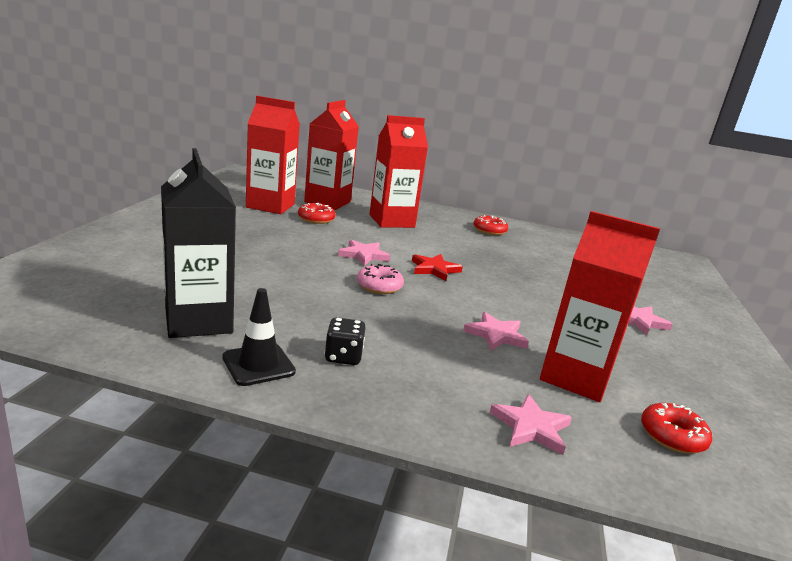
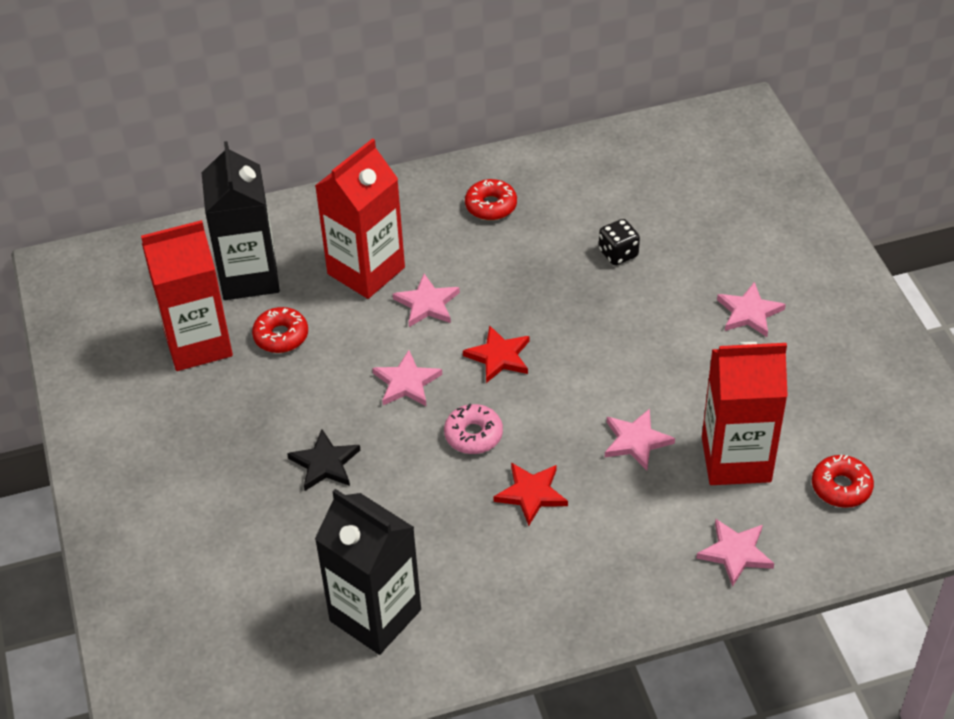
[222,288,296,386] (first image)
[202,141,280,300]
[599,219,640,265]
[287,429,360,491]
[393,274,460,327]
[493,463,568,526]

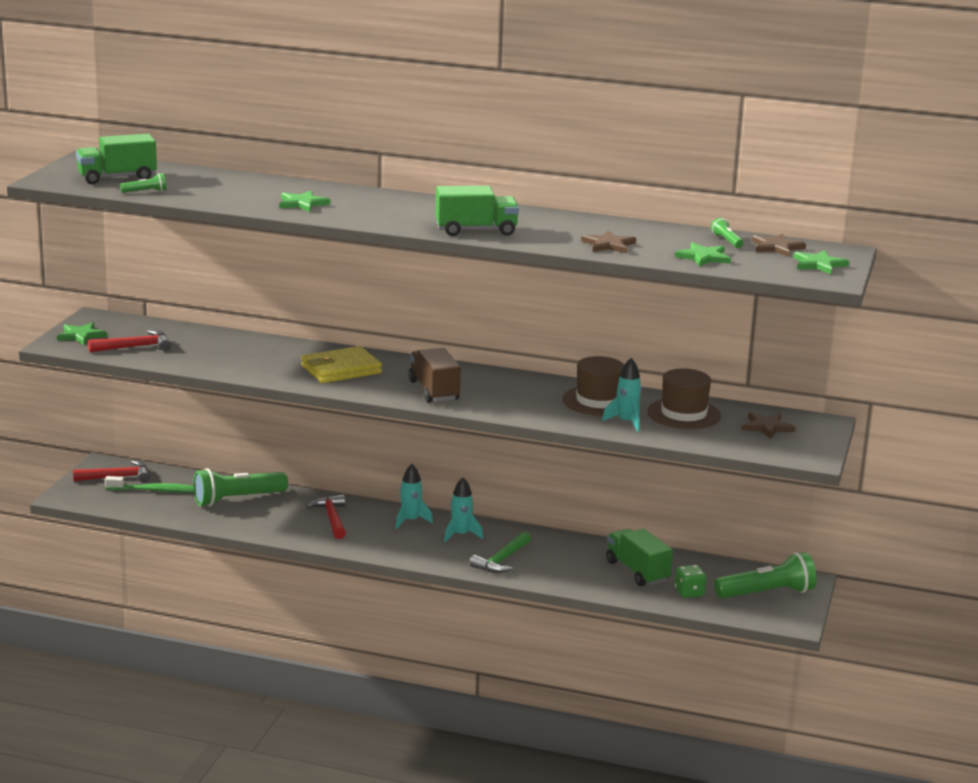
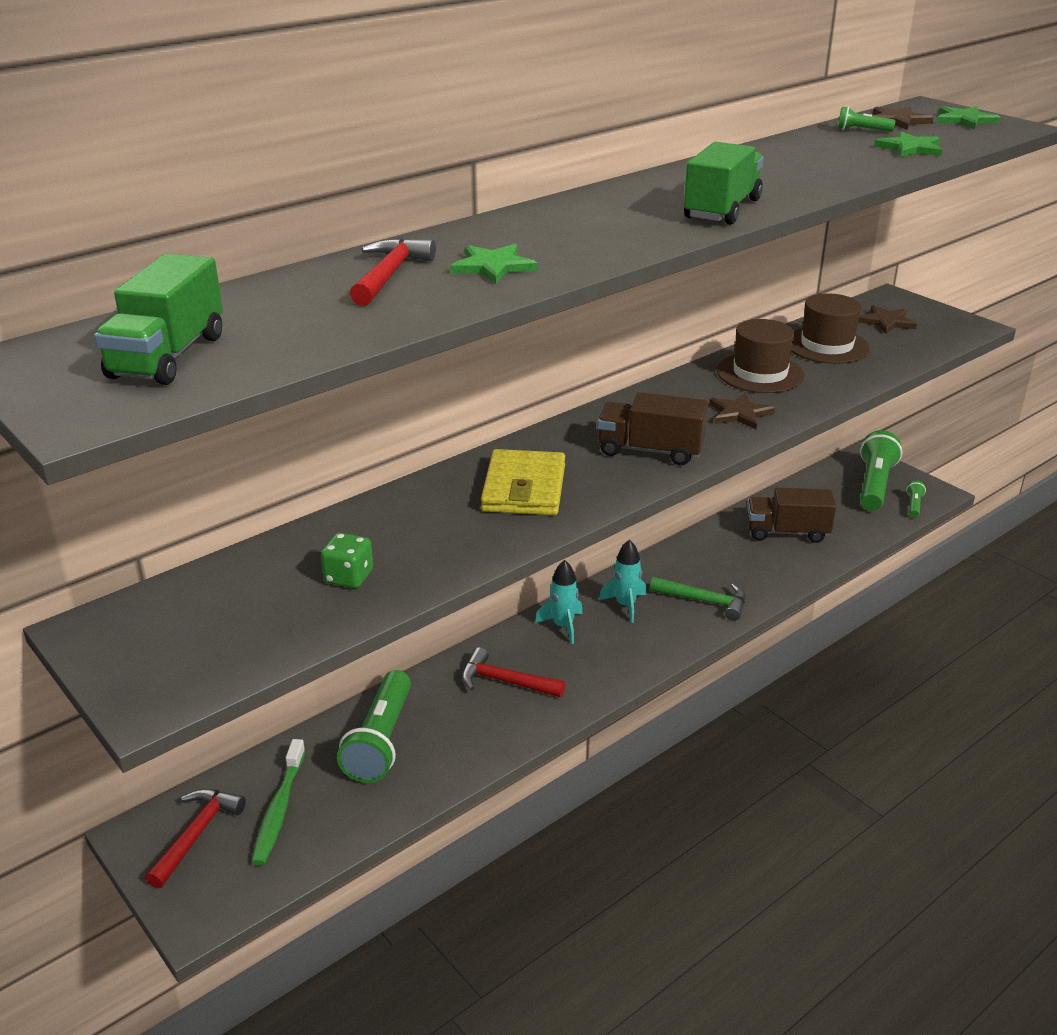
[57,322,107,345] (first image)
[350,238,436,306]
[251,739,305,866]
[906,480,926,518]
[650,577,745,621]
[709,392,775,430]
[602,358,642,432] (first image)
[747,488,836,543]
[321,533,373,588]

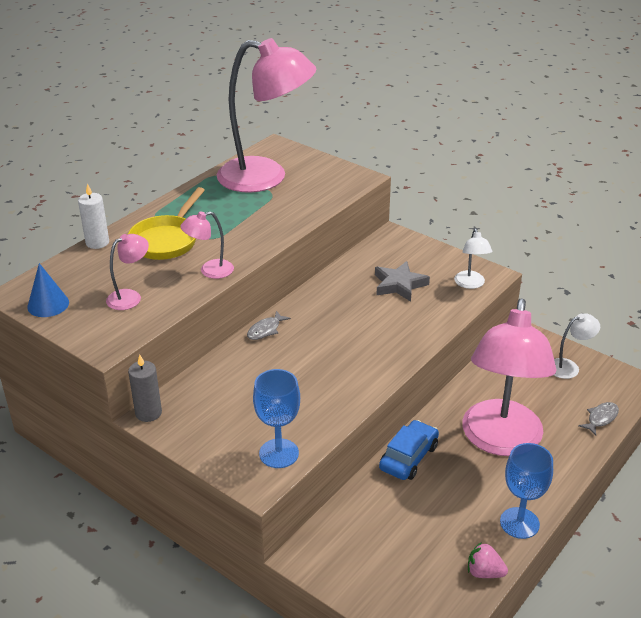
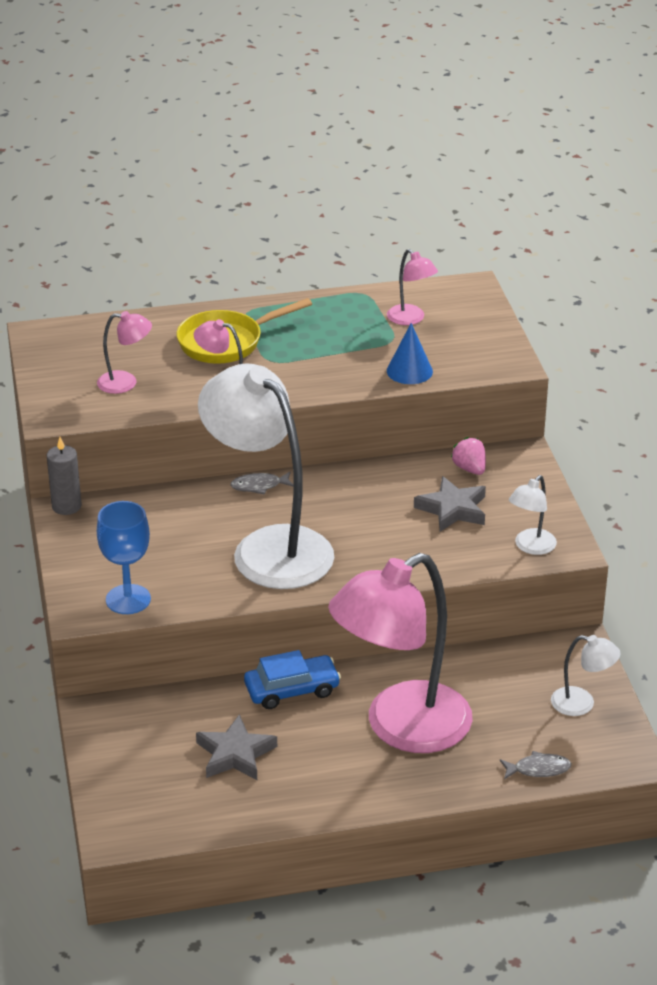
[387,323,433,384]
[78,183,109,249] (first image)
[387,249,438,325]
[451,437,486,475]
[500,443,553,539] (first image)
[196,714,277,780]
[198,363,334,589]

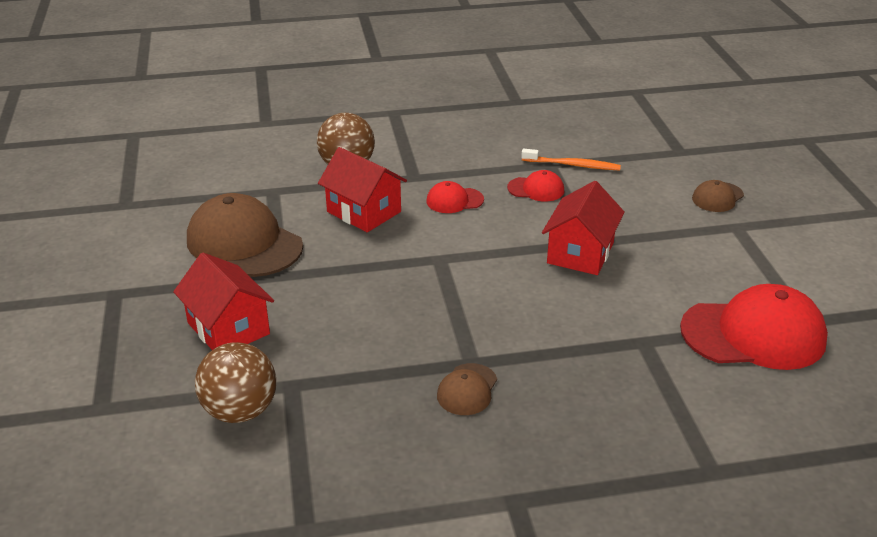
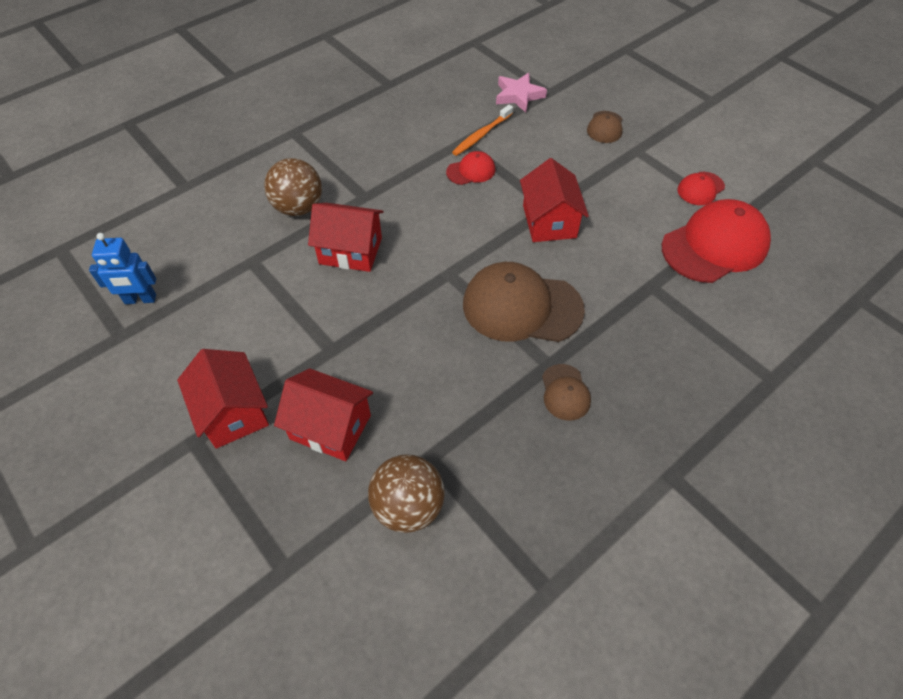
[463,262,585,342]
[678,172,725,205]
[452,105,513,156]
[89,233,156,304]
[177,349,269,449]
[496,73,547,112]

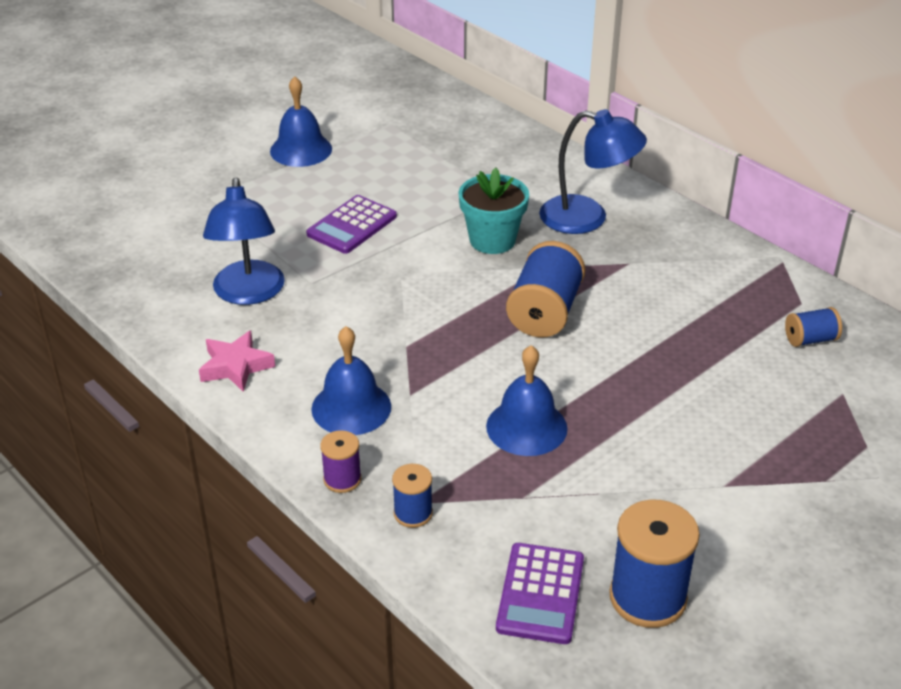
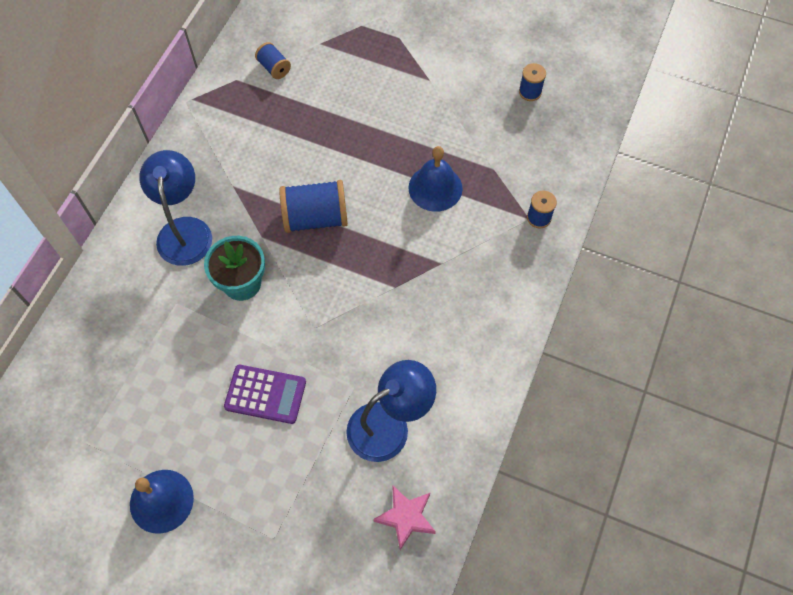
[373,485,436,550]
[311,326,391,435] (first image)
[320,430,361,493] (first image)
[496,543,584,644] (first image)
[519,63,546,101]

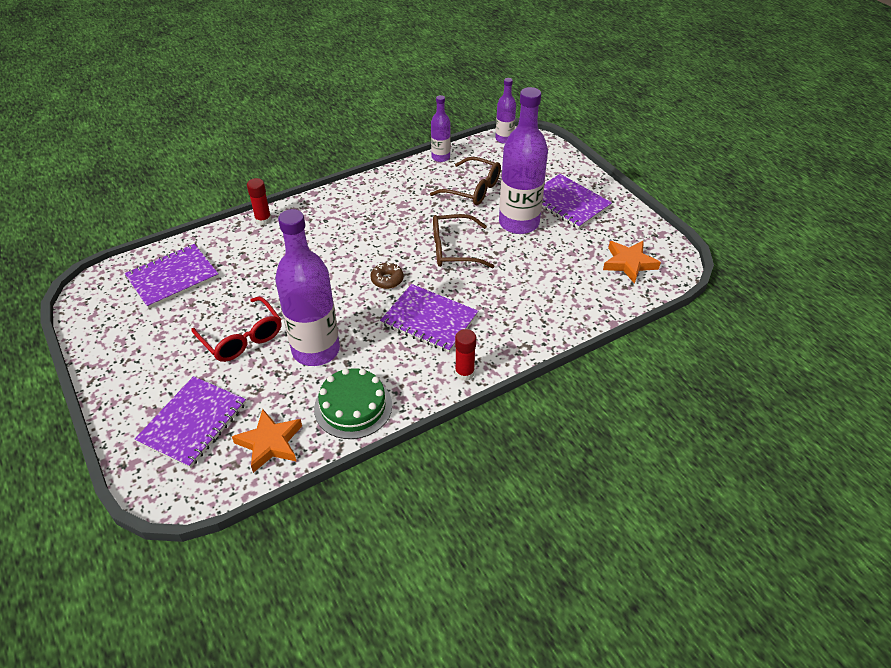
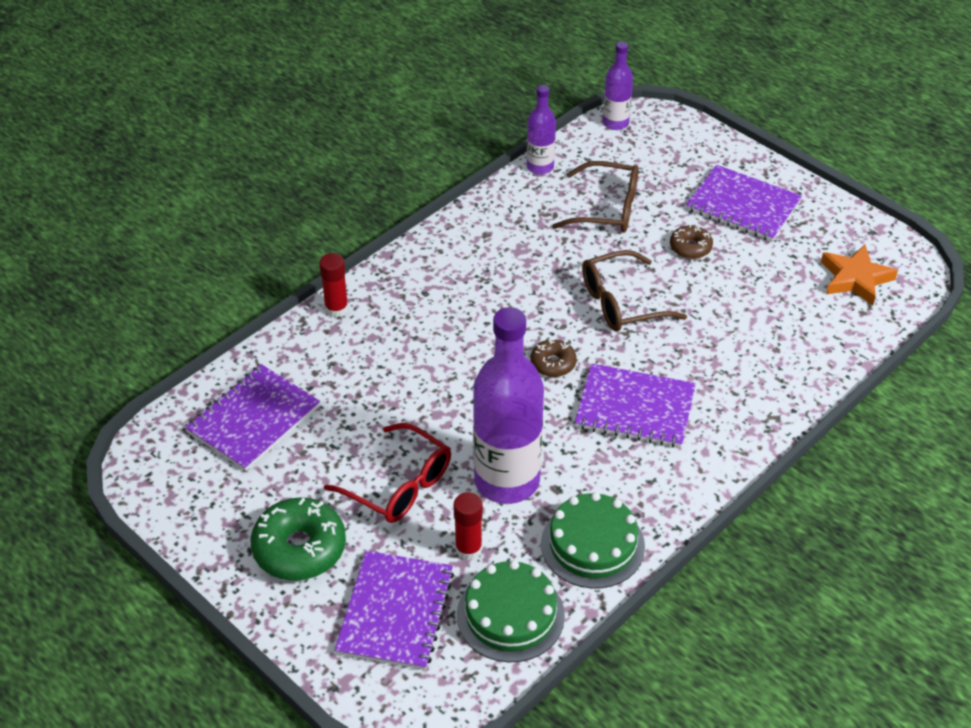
[457,560,565,662]
[454,492,483,560]
[670,225,713,259]
[251,497,346,581]

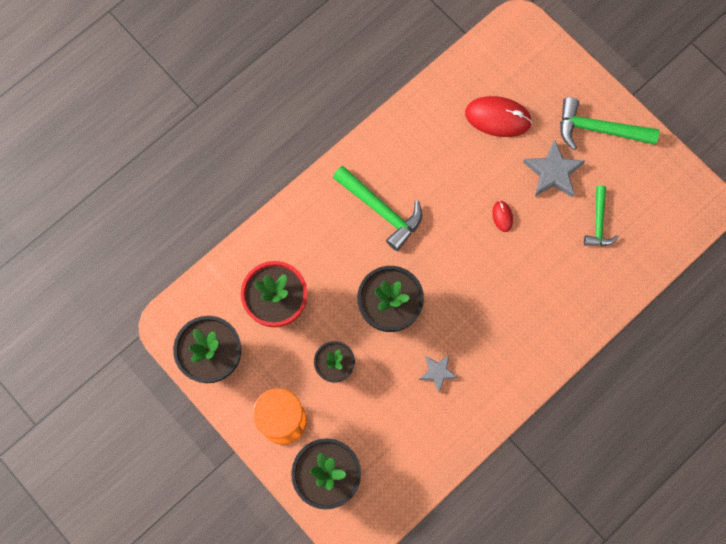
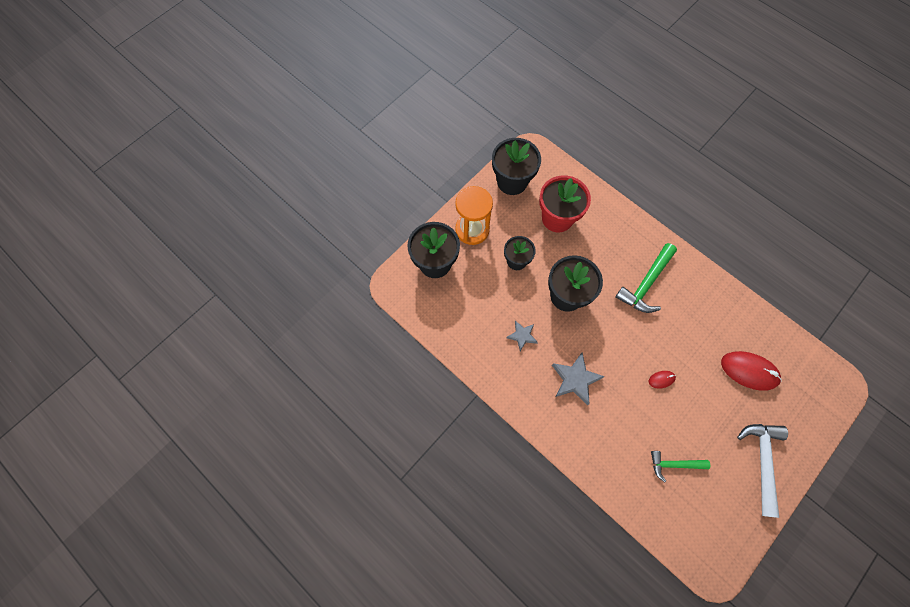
[721,351,782,391]
[552,353,605,405]
[737,424,788,518]

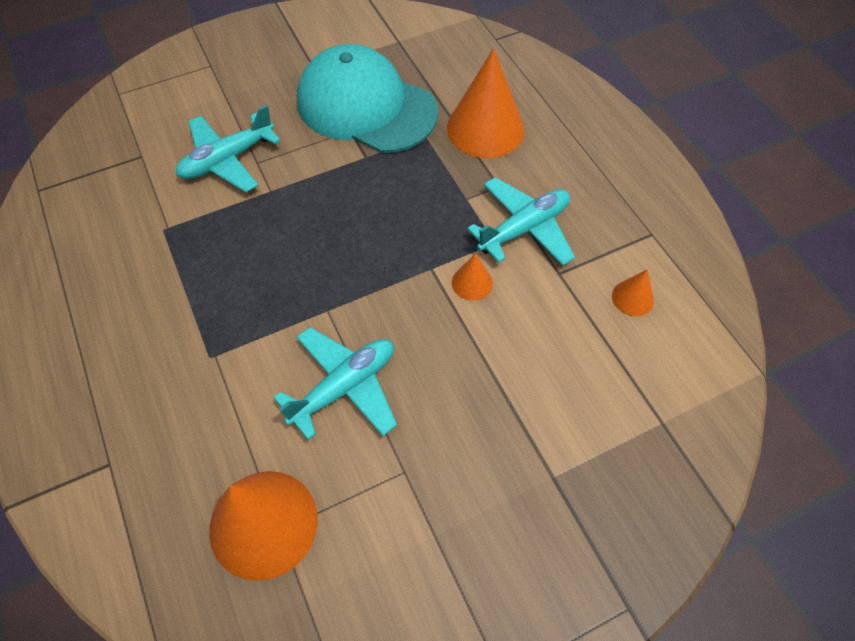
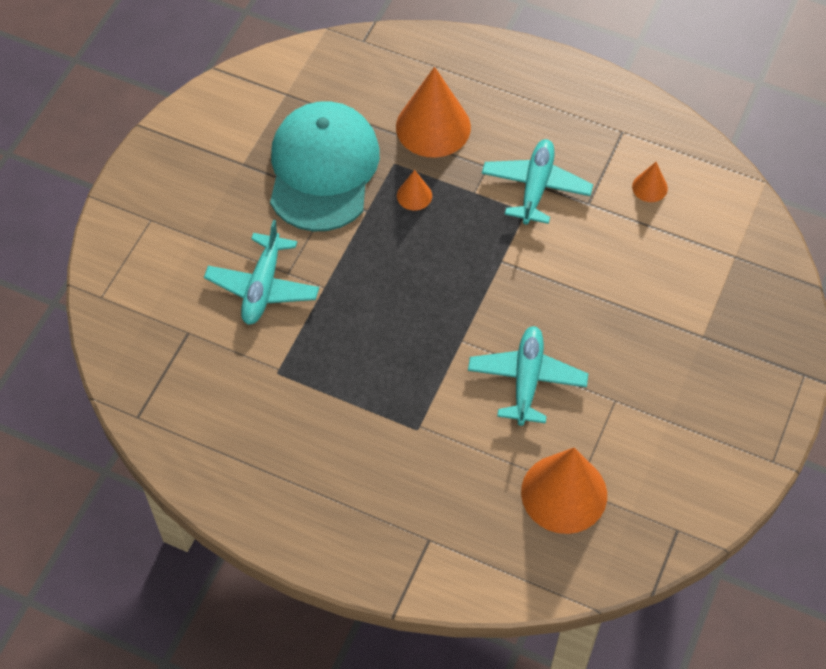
[270,101,380,231]
[397,170,432,211]

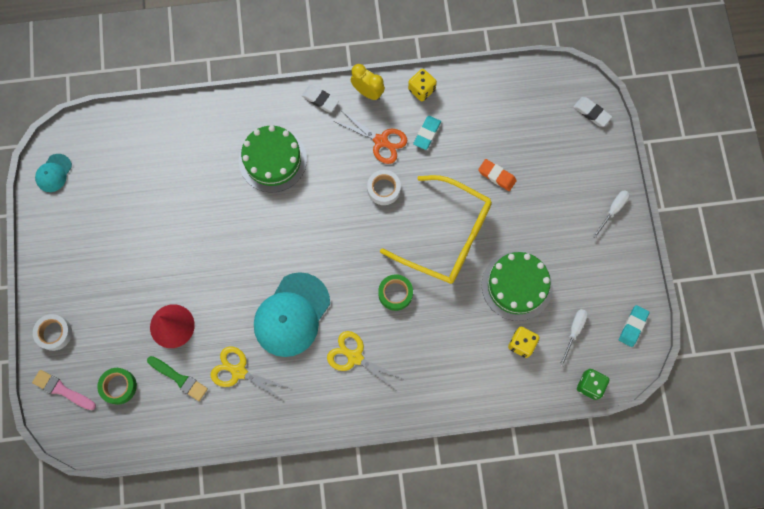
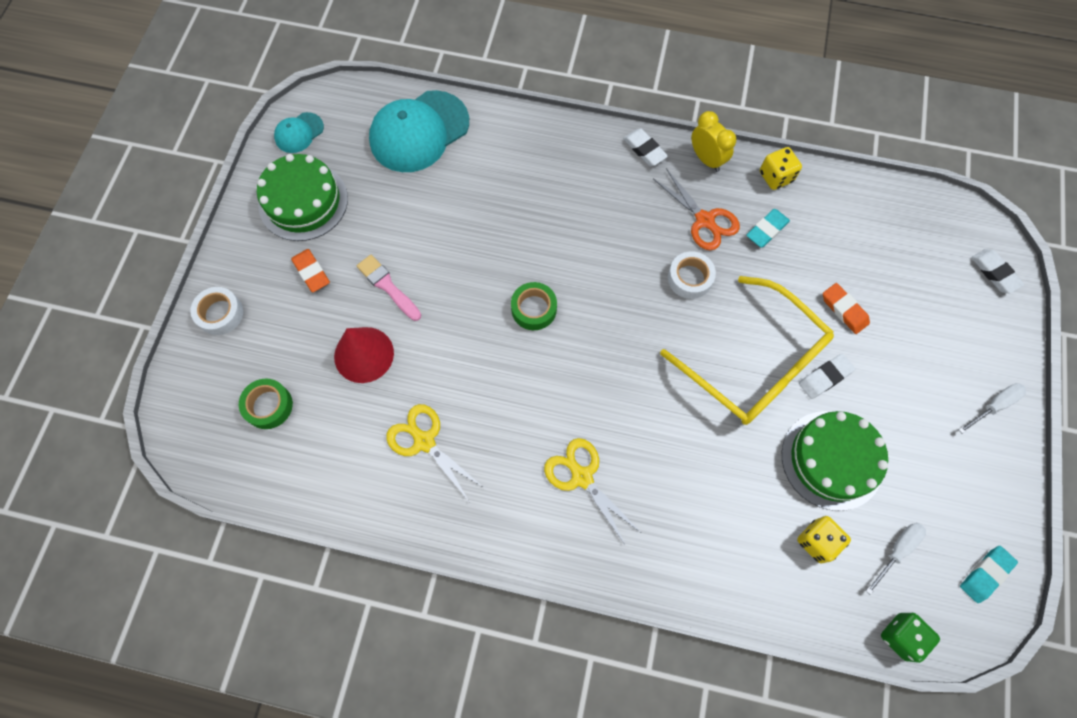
[357,255,421,321]
[147,356,208,401] (first image)
[257,154,348,241]
[369,90,469,172]
[511,282,557,330]
[291,249,330,293]
[799,354,855,399]

